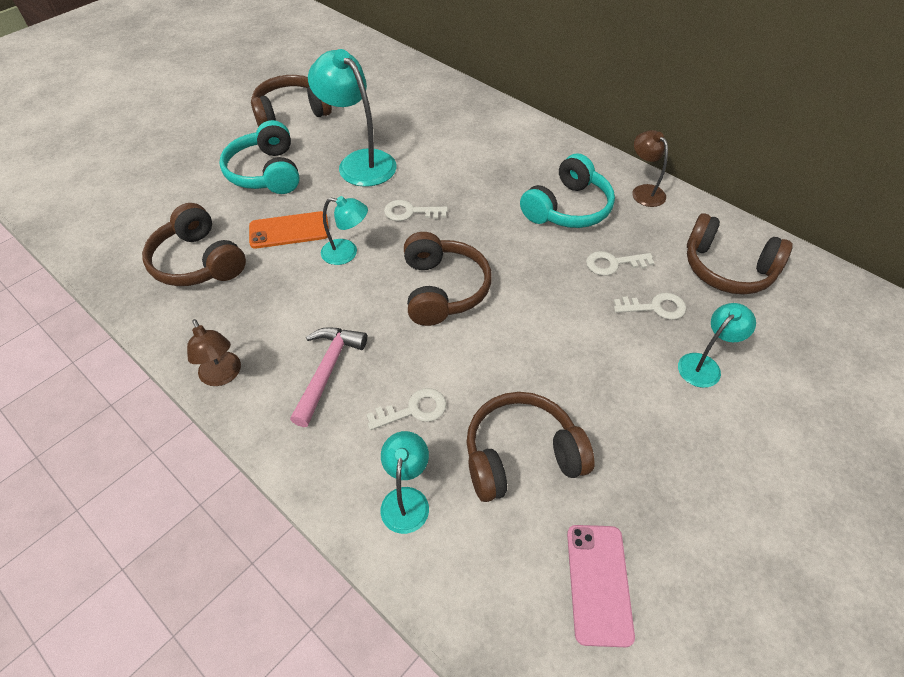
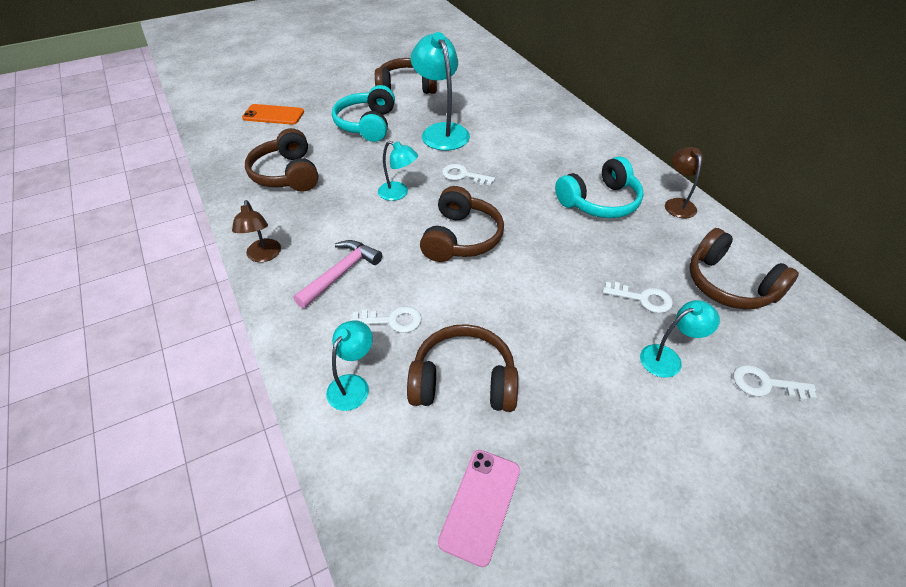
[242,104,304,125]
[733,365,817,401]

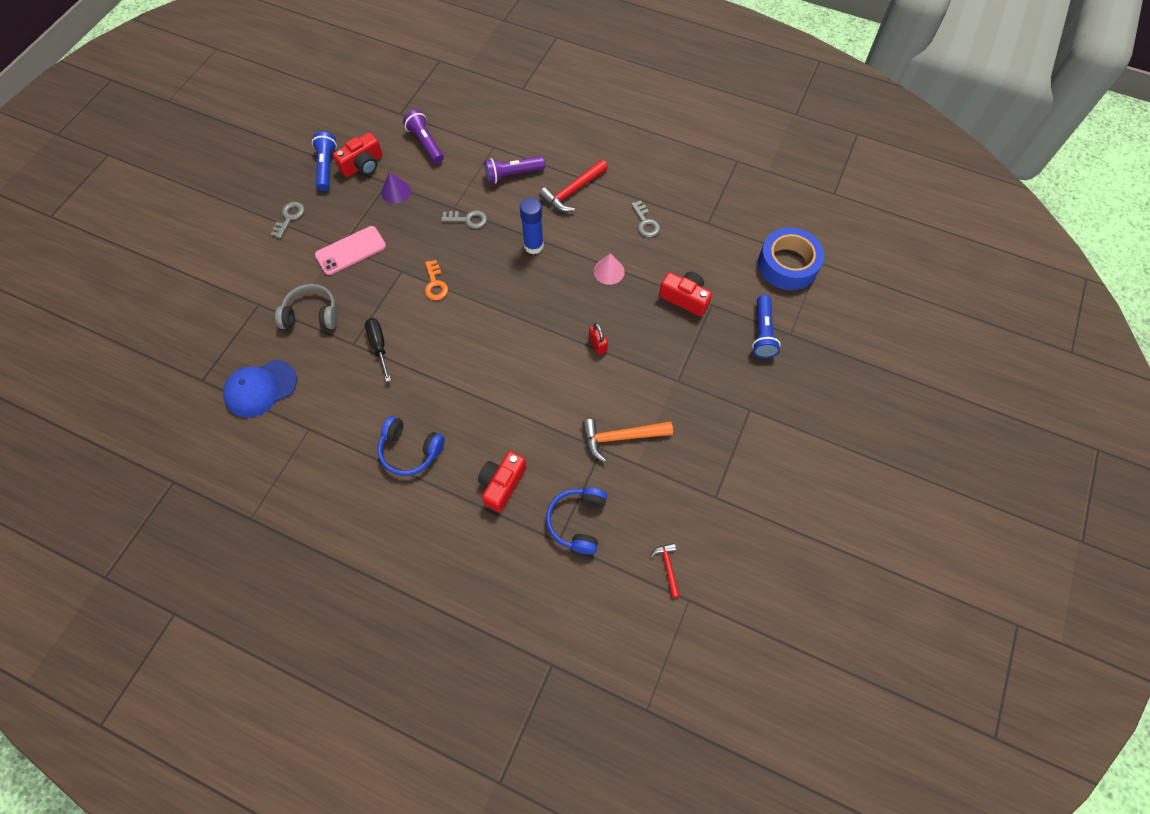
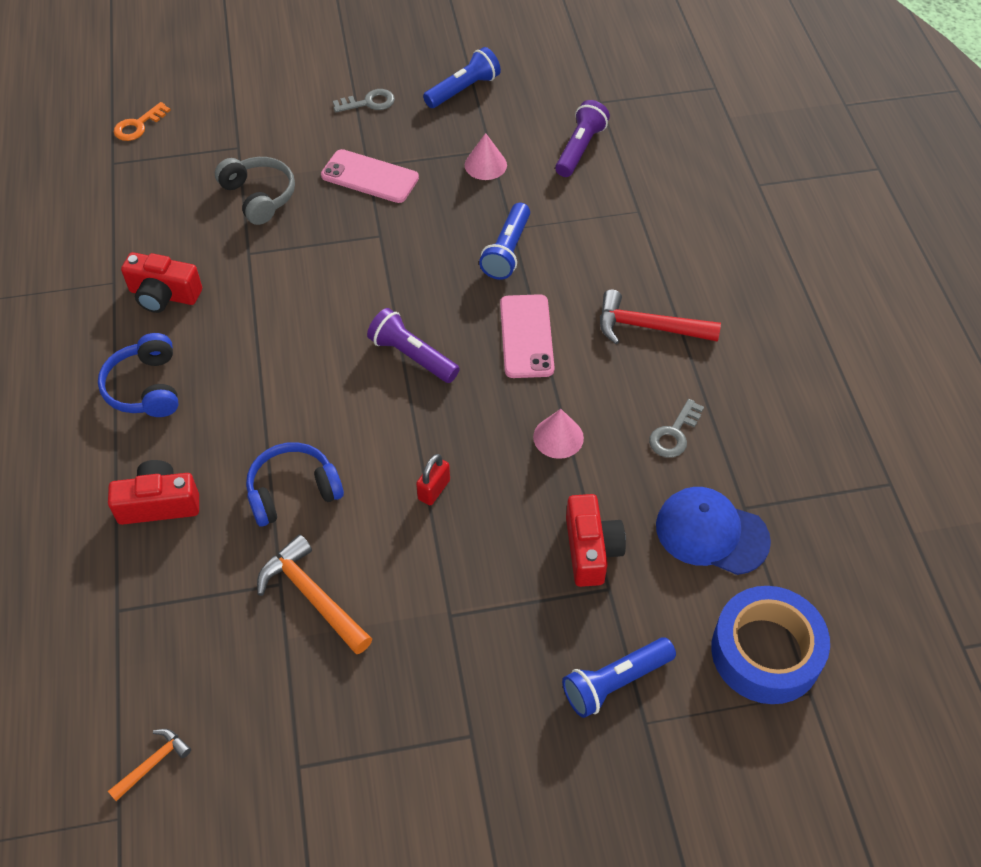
[656,487,771,575]
[121,252,202,313]
[365,318,391,382] (first image)
[465,133,507,180]
[114,102,171,141]
[479,203,530,280]
[367,308,460,383]
[500,294,555,378]
[246,442,344,527]
[108,729,191,801]

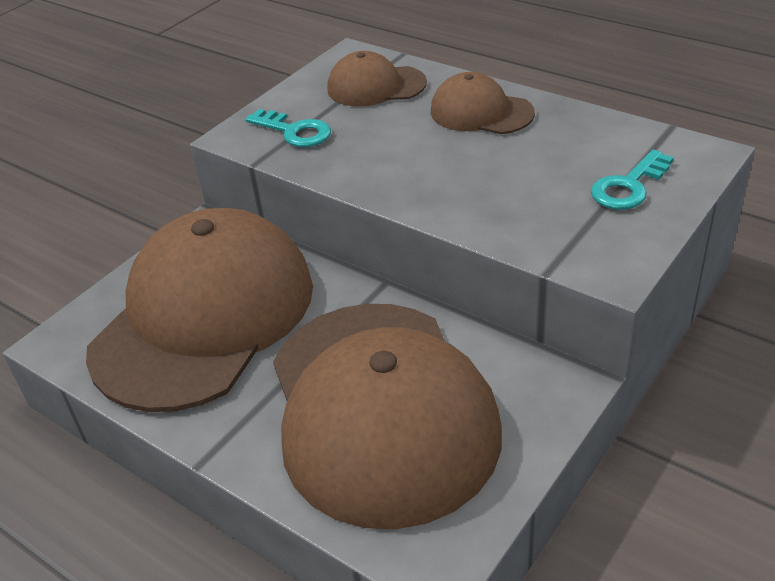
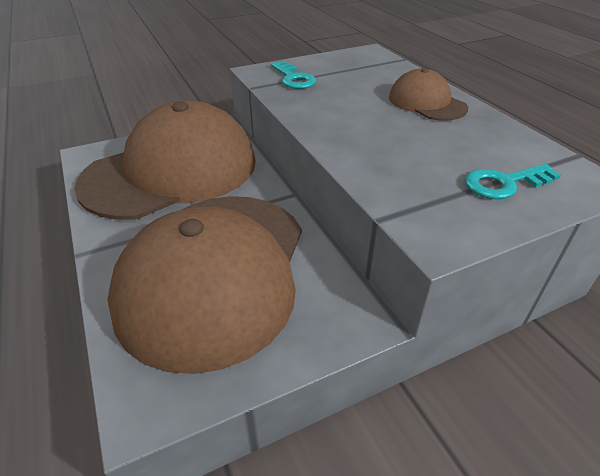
[327,51,427,106] (first image)

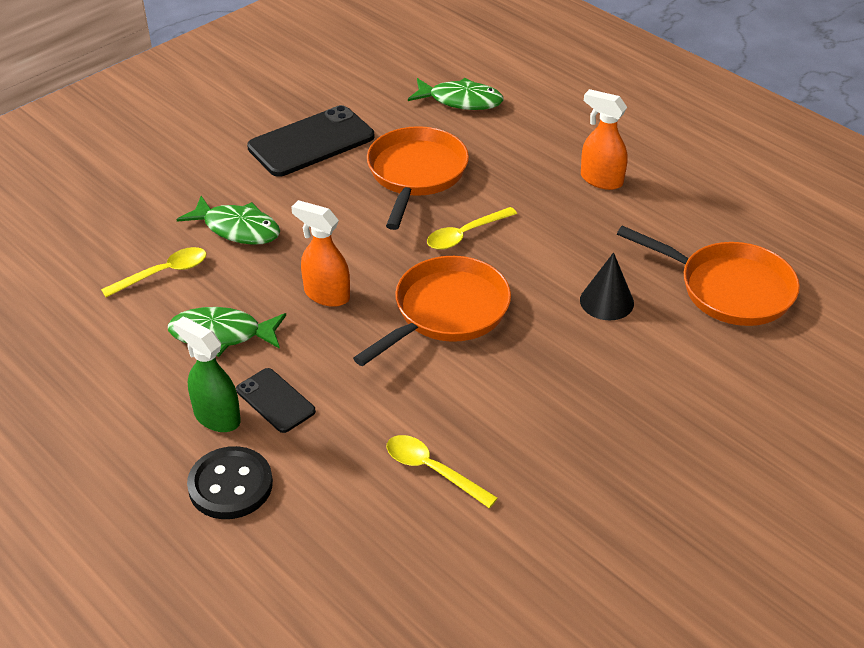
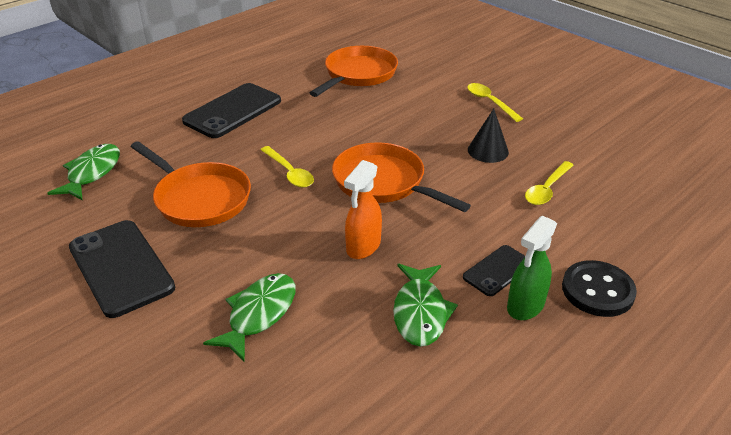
[467,83,523,122]
[131,141,251,227]
[468,109,509,163]
[182,83,281,138]

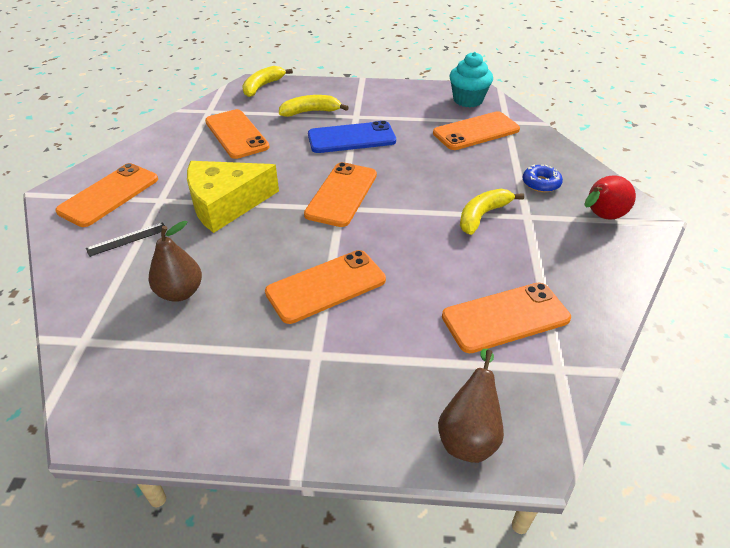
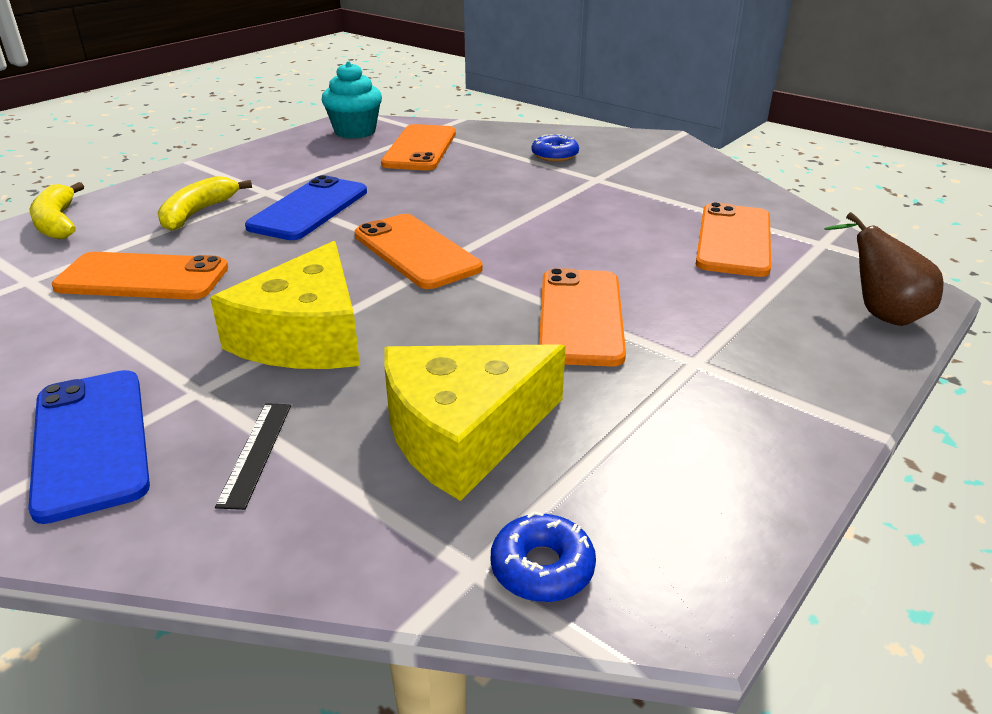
[28,370,150,524]
[384,344,566,501]
[460,189,524,235] (first image)
[584,175,636,220] (first image)
[491,512,596,602]

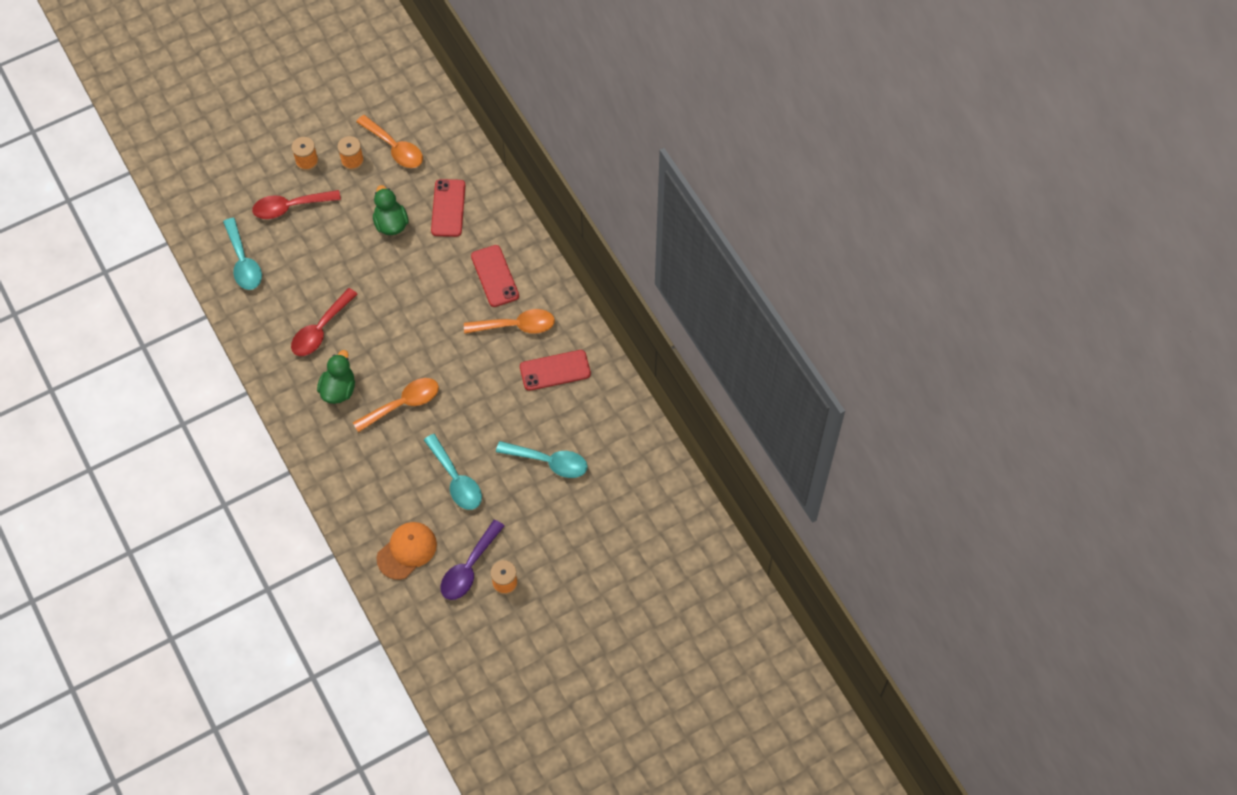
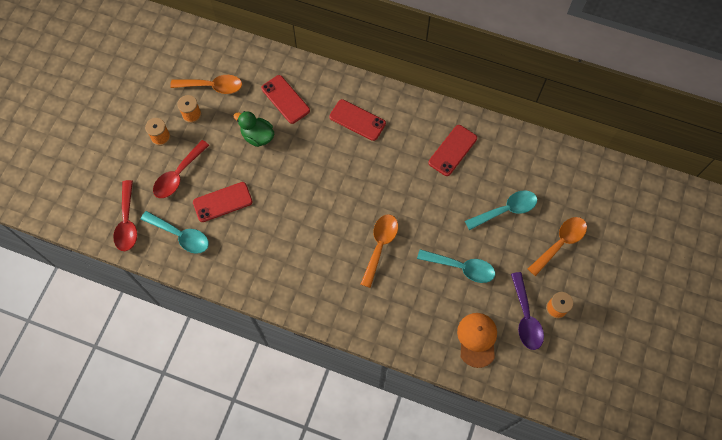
[113,180,137,251]
[317,350,355,404] (first image)
[528,217,587,276]
[193,182,253,222]

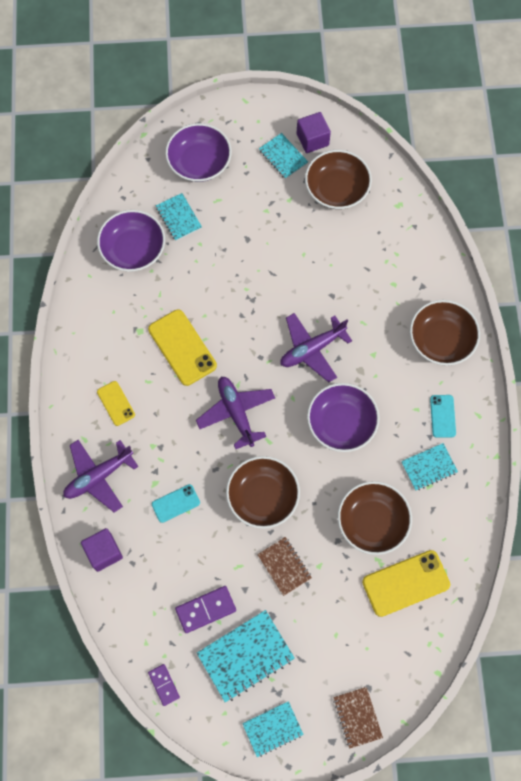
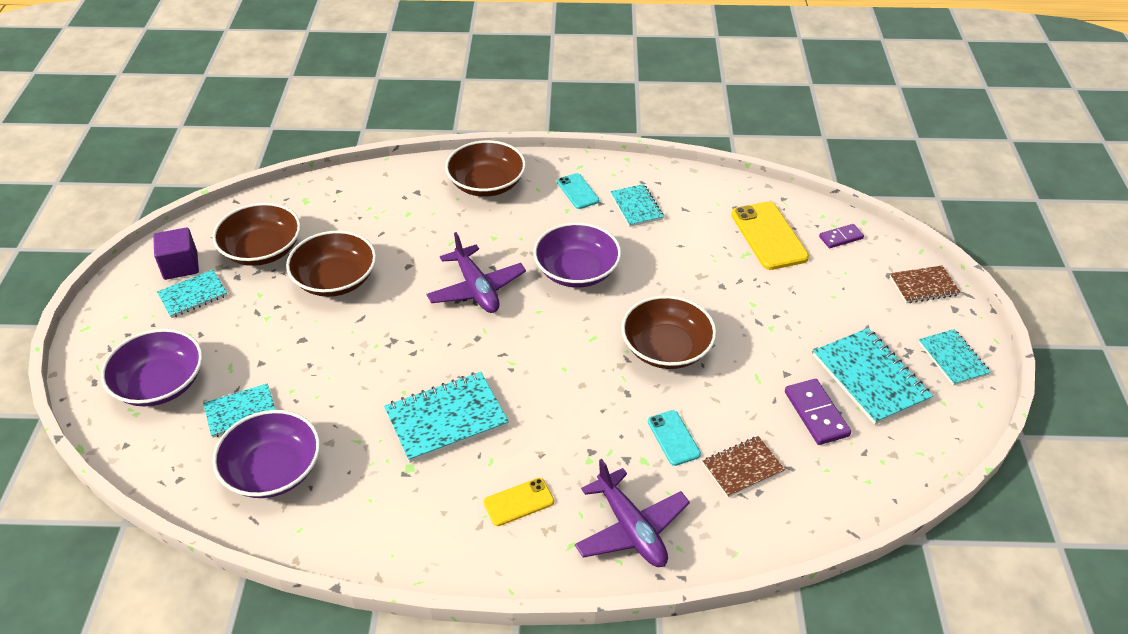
[81,528,123,572] (first image)
[384,372,509,463]
[819,224,864,248]
[196,377,275,449] (first image)
[703,436,785,498]
[286,230,376,297]
[557,173,599,209]

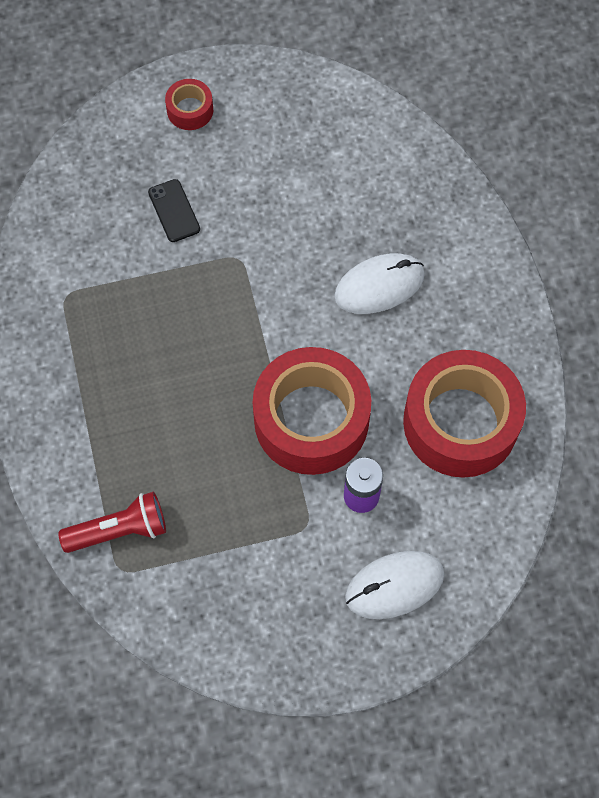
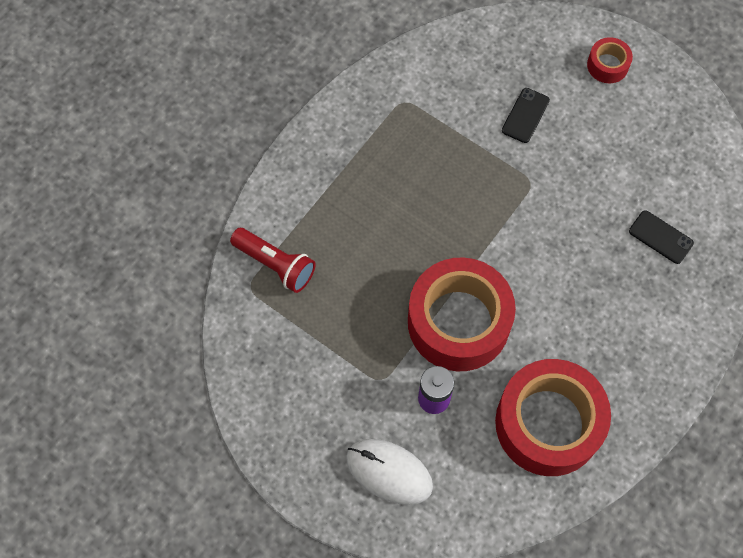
[334,253,425,314] (first image)
[629,210,694,264]

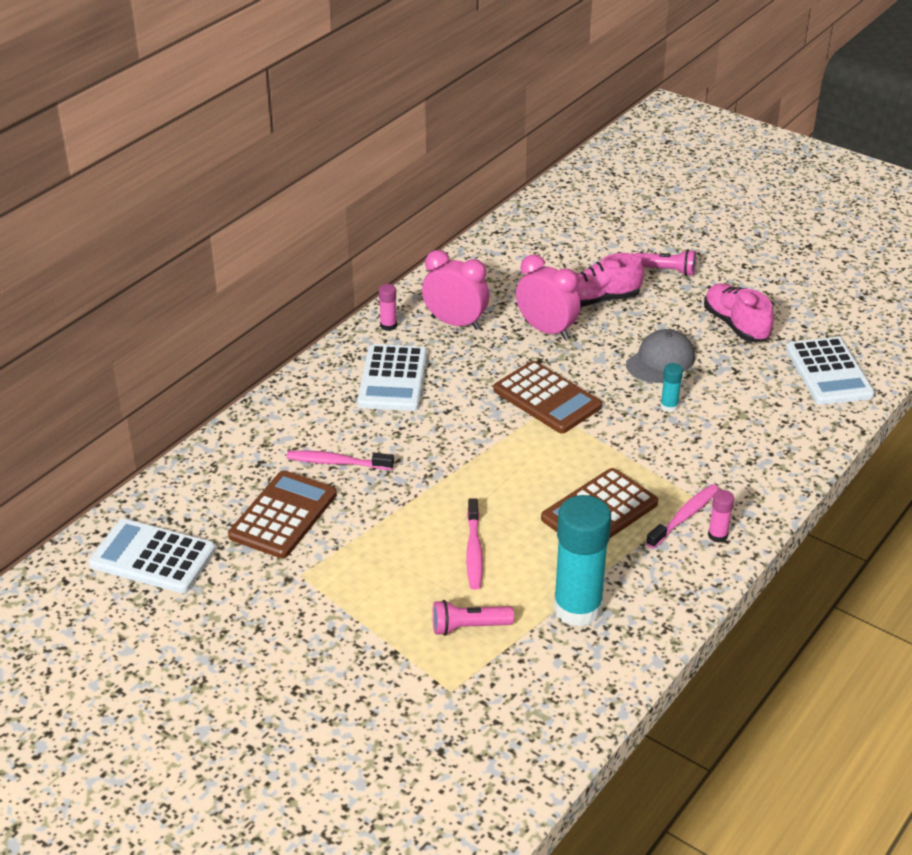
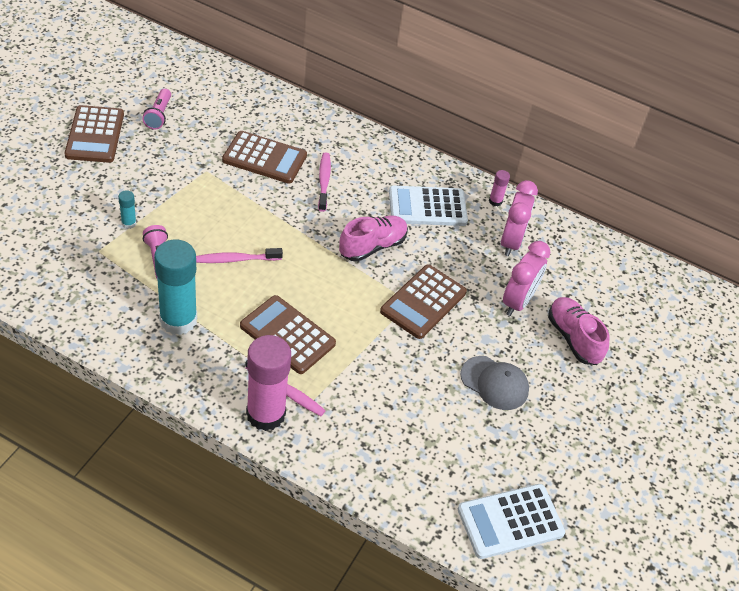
[89,519,216,593] (first image)
[142,89,171,130]
[118,190,136,229]
[339,216,408,261]
[246,335,291,431]
[65,105,124,163]

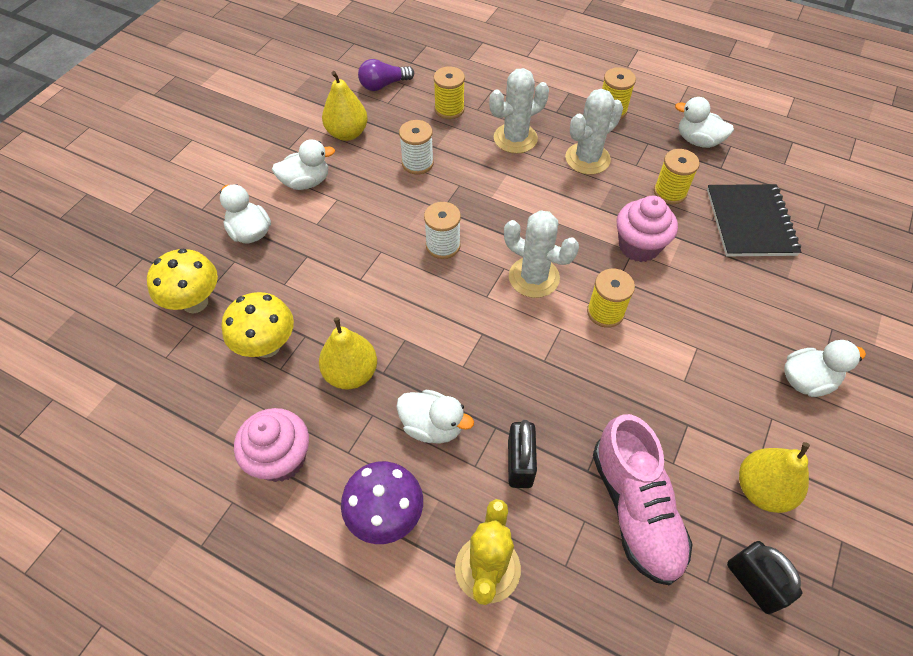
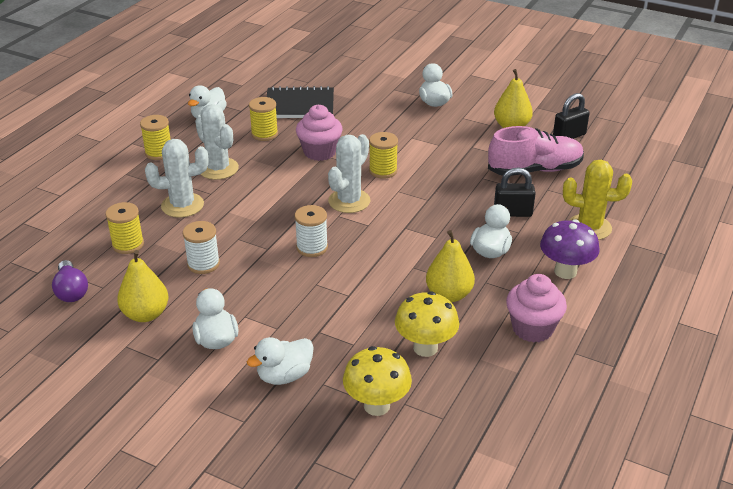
[145,139,209,218]

